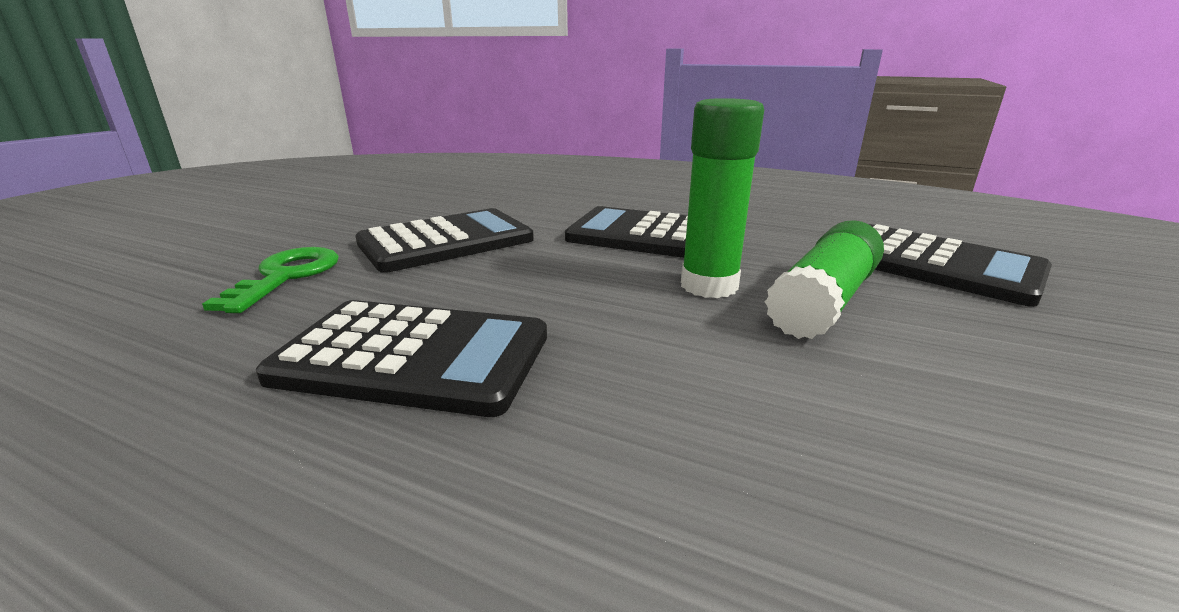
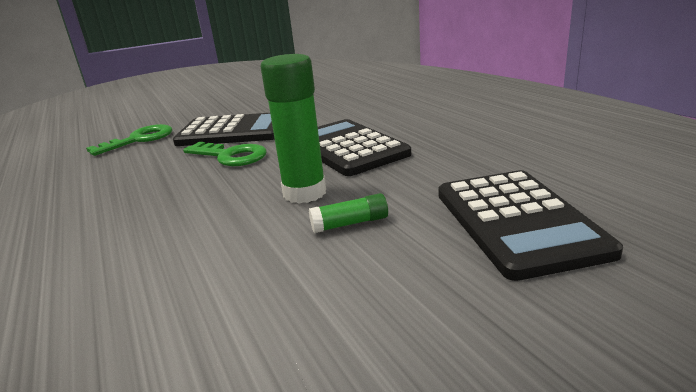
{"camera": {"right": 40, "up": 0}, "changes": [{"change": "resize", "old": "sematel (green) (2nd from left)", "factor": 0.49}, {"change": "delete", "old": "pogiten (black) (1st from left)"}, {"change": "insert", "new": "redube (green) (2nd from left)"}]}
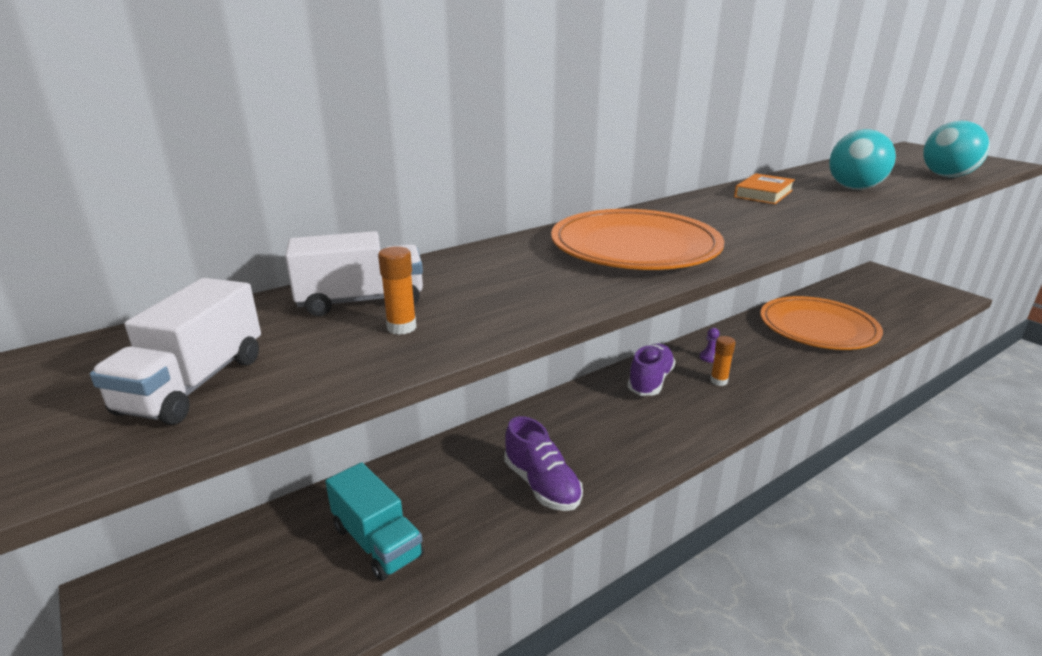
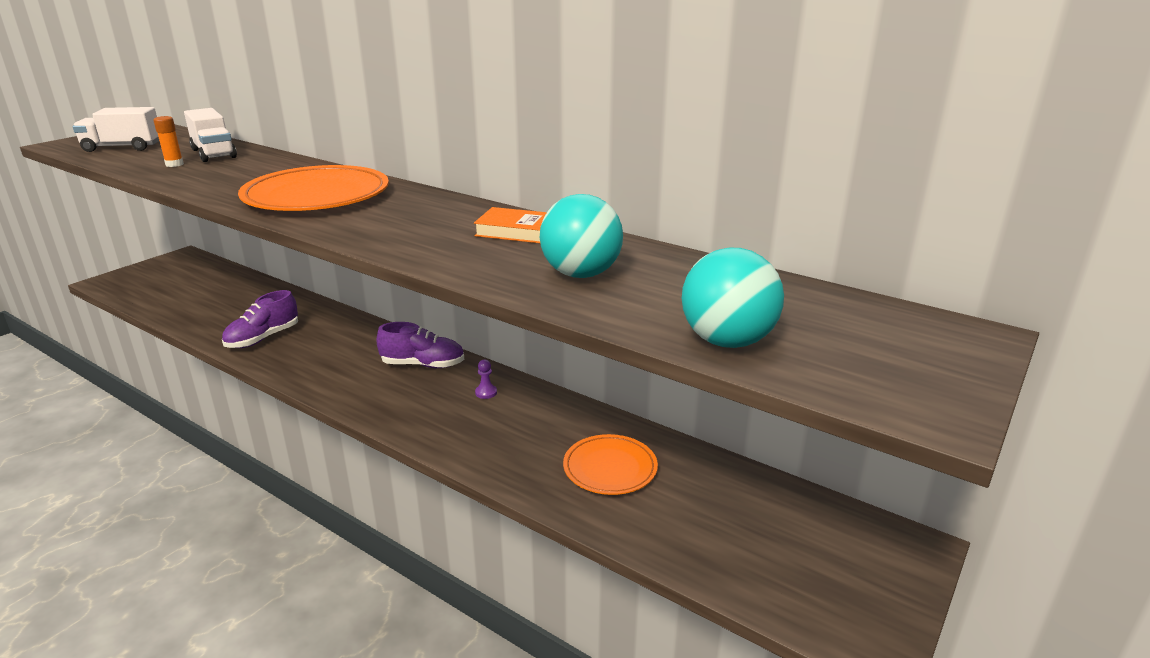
{"camera": {"right": 70, "up": 0}, "changes": [{"change": "resize", "old": "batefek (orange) (2nd from left)", "factor": 0.59}, {"change": "delete", "old": "sematel (orange) (2nd from left)"}, {"change": "delete", "old": "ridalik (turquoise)"}]}
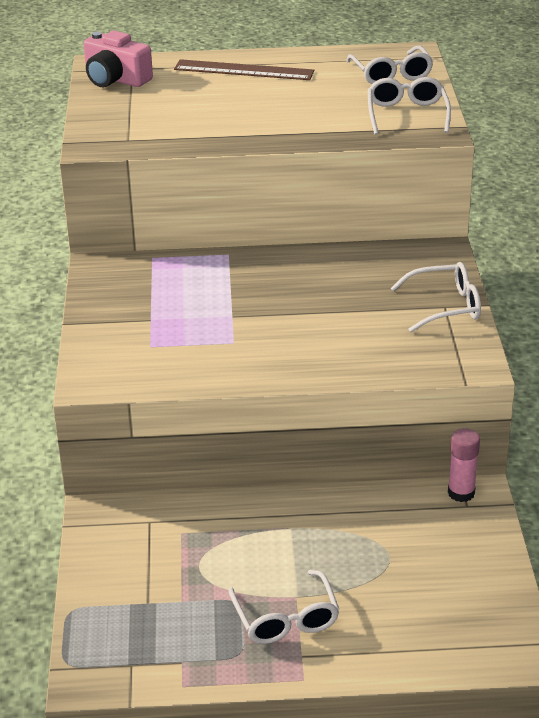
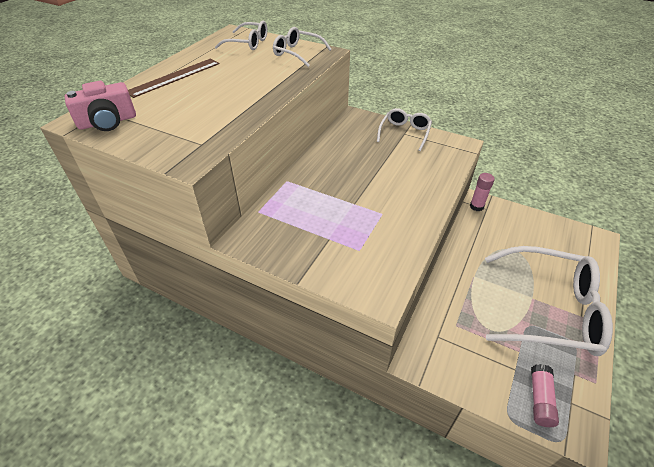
{"camera": {"right": -60, "up": 10}, "changes": [{"change": "resize", "old": "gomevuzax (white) (1st from left in the first image)", "factor": 1.99}, {"change": "insert", "new": "sematel (pink) (2nd from left)"}]}
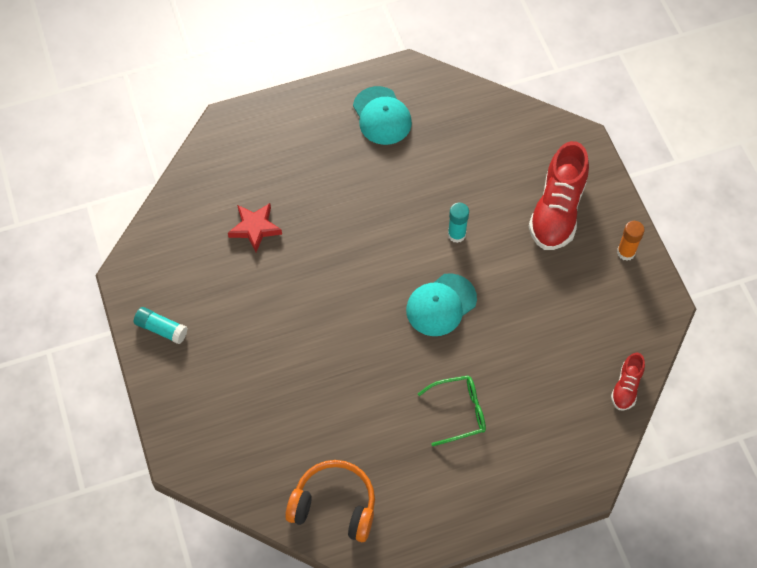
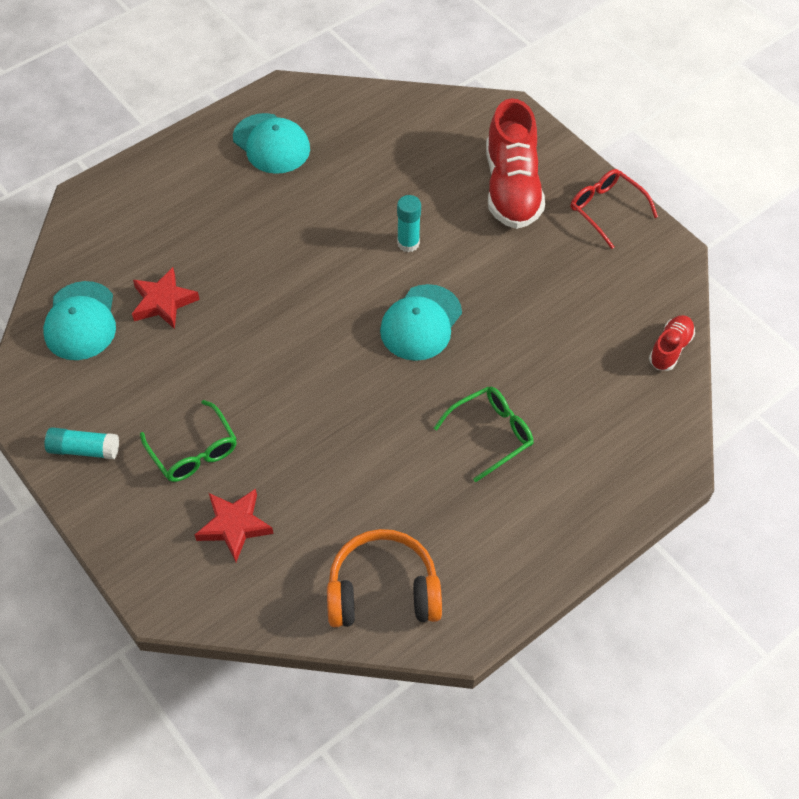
{"camera": {"right": -20, "up": -5}, "changes": [{"change": "replace", "old": "sematel (orange)", "new": "gomevuzax (red)"}, {"change": "rotate", "old": "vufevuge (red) (2nd from left)", "degrees": -150}, {"change": "insert", "new": "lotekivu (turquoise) (1st from left)"}, {"change": "insert", "new": "gomevuzax (green) (1st from left)"}, {"change": "insert", "new": "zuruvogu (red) (2nd from left)"}]}
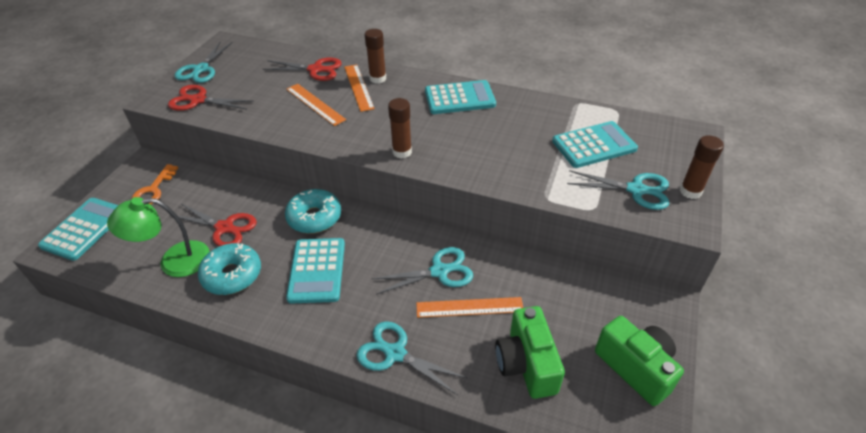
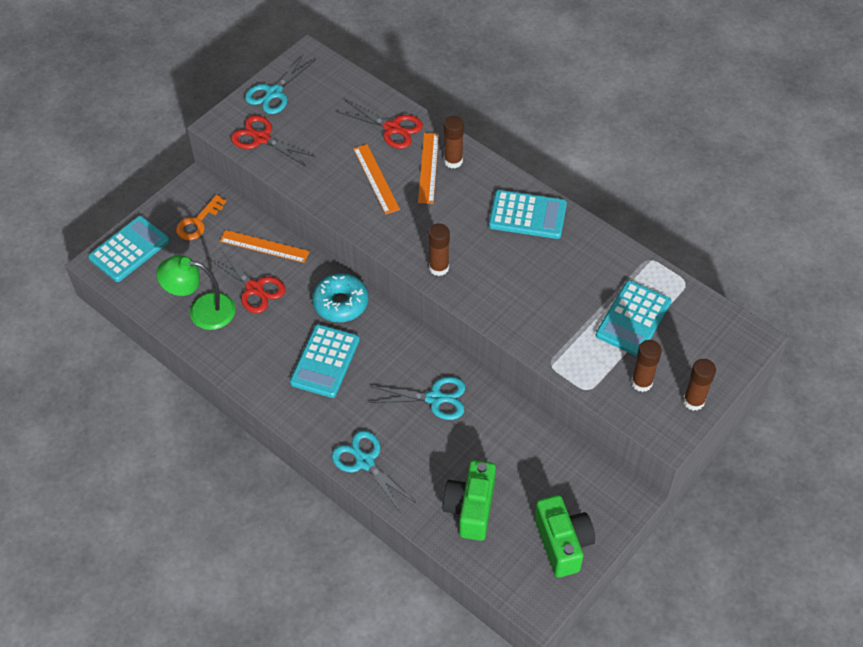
{"camera": {"right": 20, "up": 10}, "changes": [{"change": "rotate", "old": "pogiten (turquoise) (4th from left)", "degrees": 120}, {"change": "replace", "old": "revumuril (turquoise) (4th from left)", "new": "sematel (brown) (3rd from left)"}, {"change": "delete", "old": "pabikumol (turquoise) (1st from left)"}, {"change": "move", "old": "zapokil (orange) (3rd from left in the first image)", "new": "zapokil (orange) (1st from left)"}]}
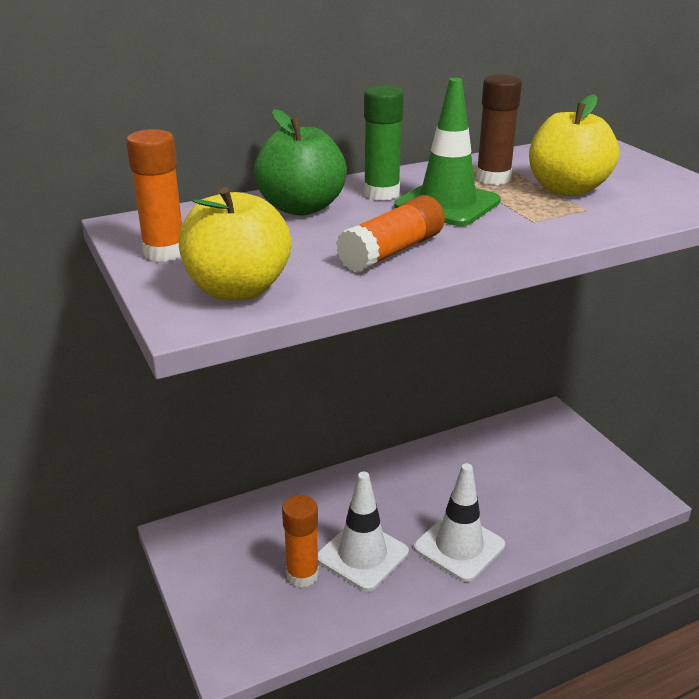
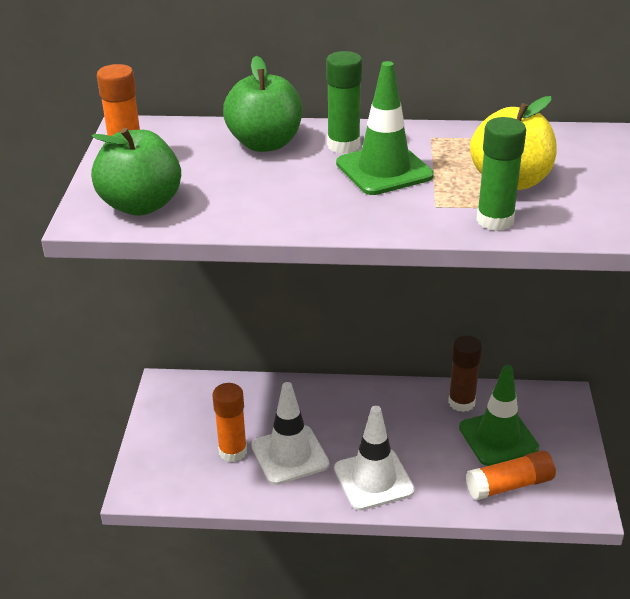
{"camera": {"right": 30, "up": 5}, "changes": [{"change": "move", "old": "sematel (brown)"}, {"change": "recolor", "old": "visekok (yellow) (1st from left)", "new": "visekok (green) (1st from left)"}, {"change": "move", "old": "sematel (orange) (3rd from left)"}, {"change": "insert", "new": "sematel (green) (2nd from left)"}, {"change": "insert", "new": "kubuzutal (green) (2nd from left)"}]}
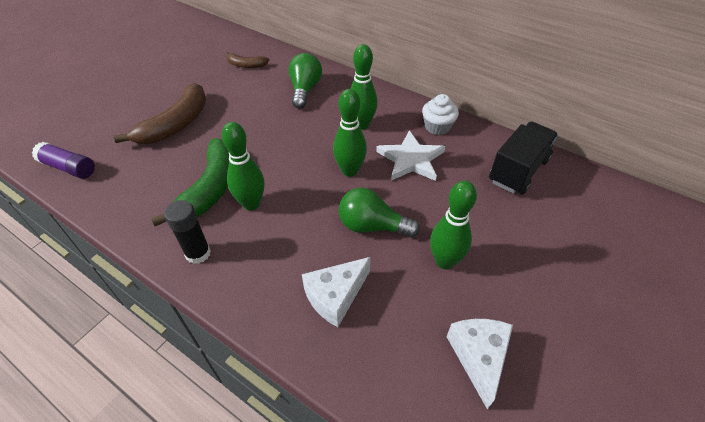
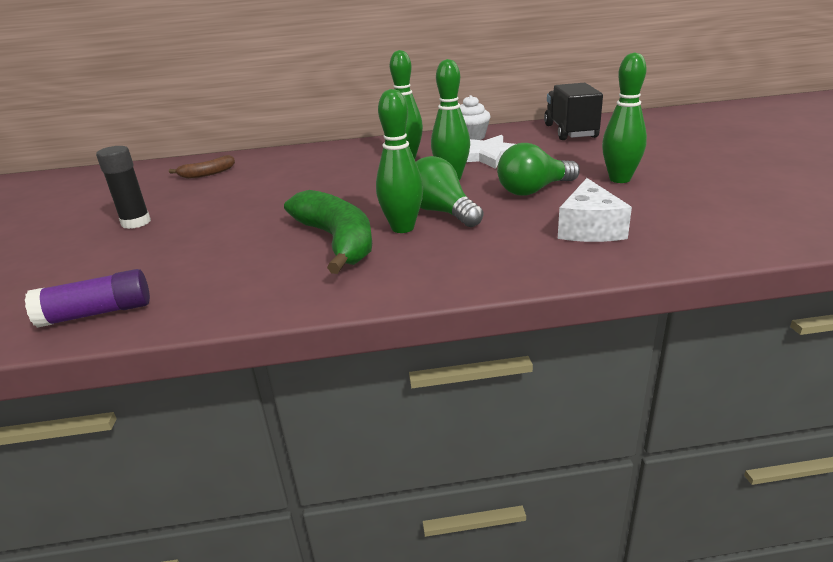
{"camera": {"right": -40, "up": -20}, "changes": [{"change": "move", "old": "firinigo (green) (1st from left)"}, {"change": "delete", "old": "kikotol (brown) (1st from left)"}, {"change": "move", "old": "sematel (black)"}, {"change": "delete", "old": "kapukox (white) (2nd from left)"}]}
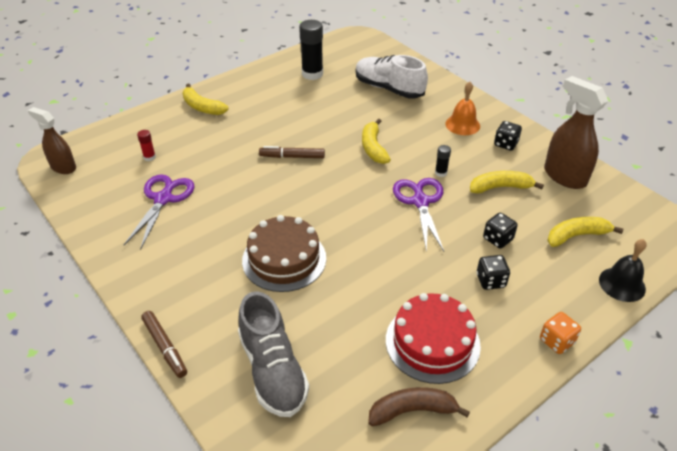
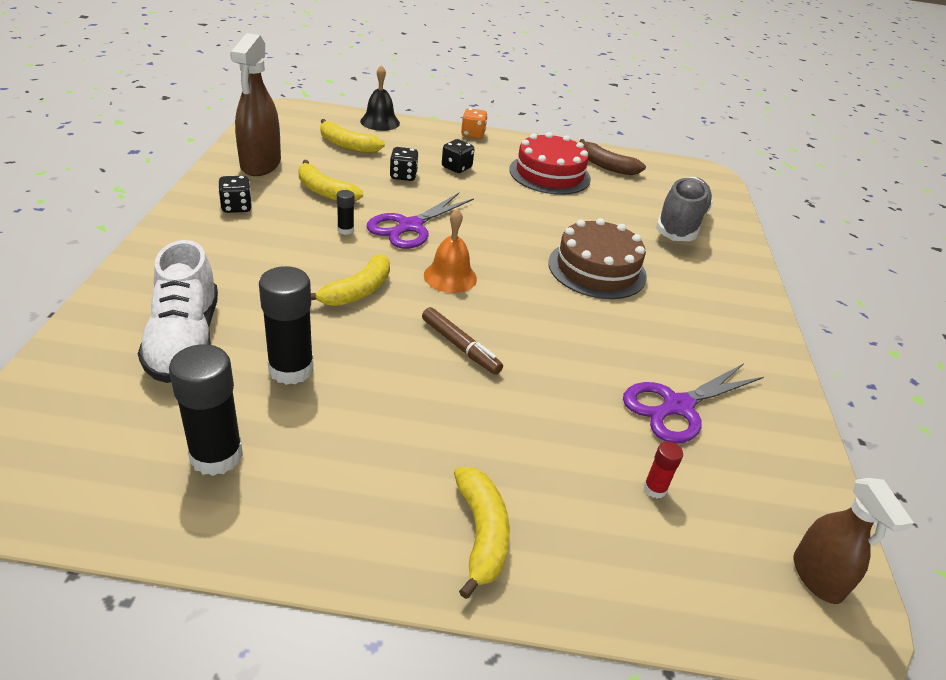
{"camera": {"right": -140, "up": -5}, "changes": [{"change": "move", "old": "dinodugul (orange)"}, {"change": "delete", "old": "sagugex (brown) (1st from left)"}, {"change": "insert", "new": "sematel (black) (2nd from left)"}]}
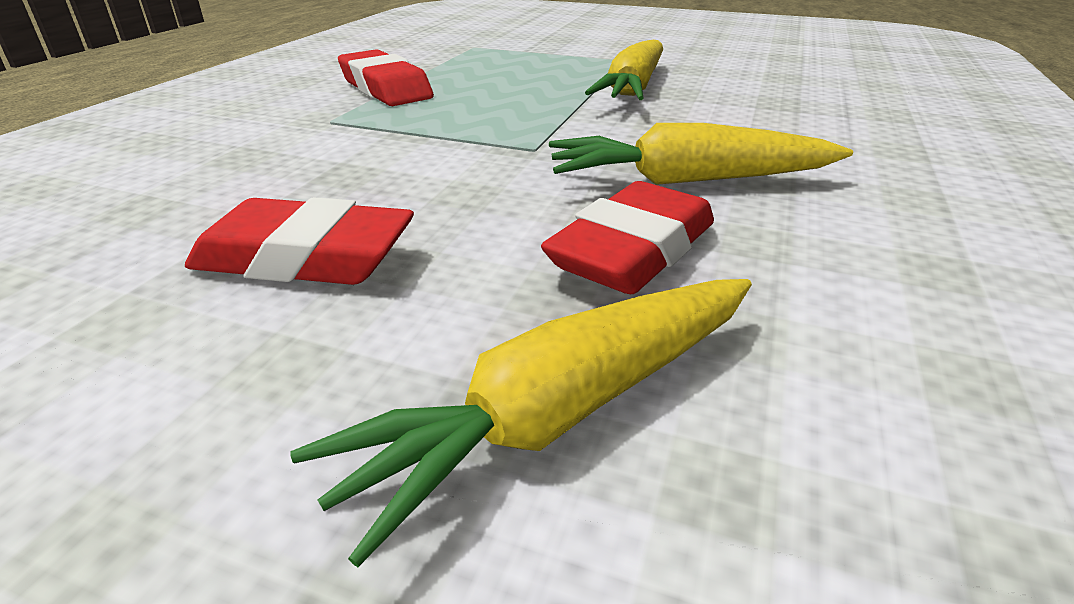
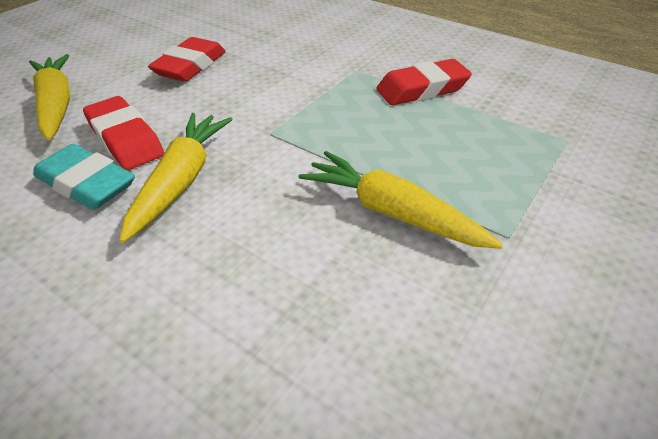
{"camera": {"right": 105, "up": 10}, "changes": [{"change": "insert", "new": "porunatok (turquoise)"}]}
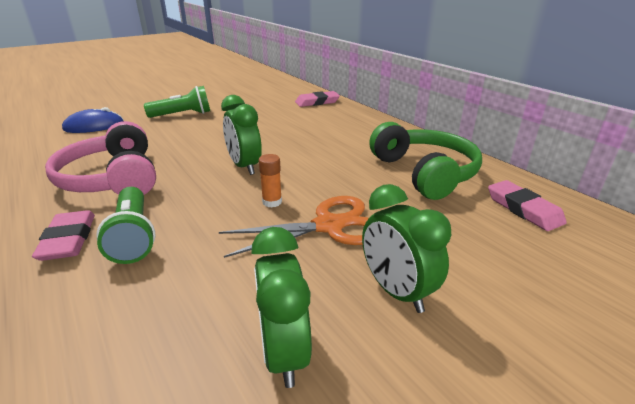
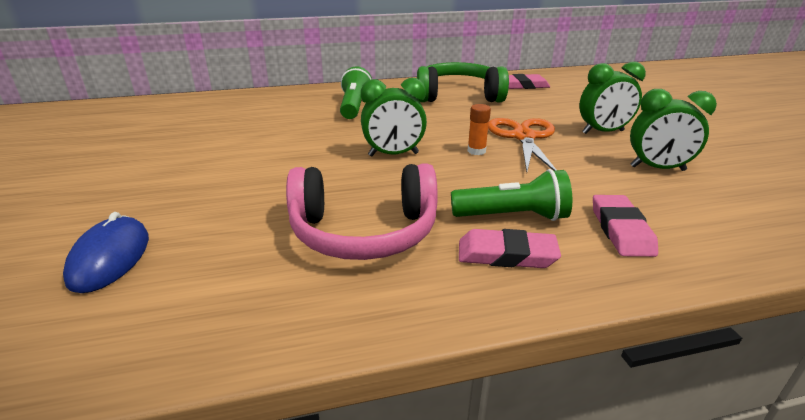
{"camera": {"right": -70, "up": 0}, "changes": [{"change": "move", "old": "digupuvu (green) (2nd from left in the first image)", "new": "digupuvu (green) (1st from left)"}, {"change": "move", "old": "porunatok (pink) (2nd from left in the first image)", "new": "porunatok (pink) (3rd from left)"}]}
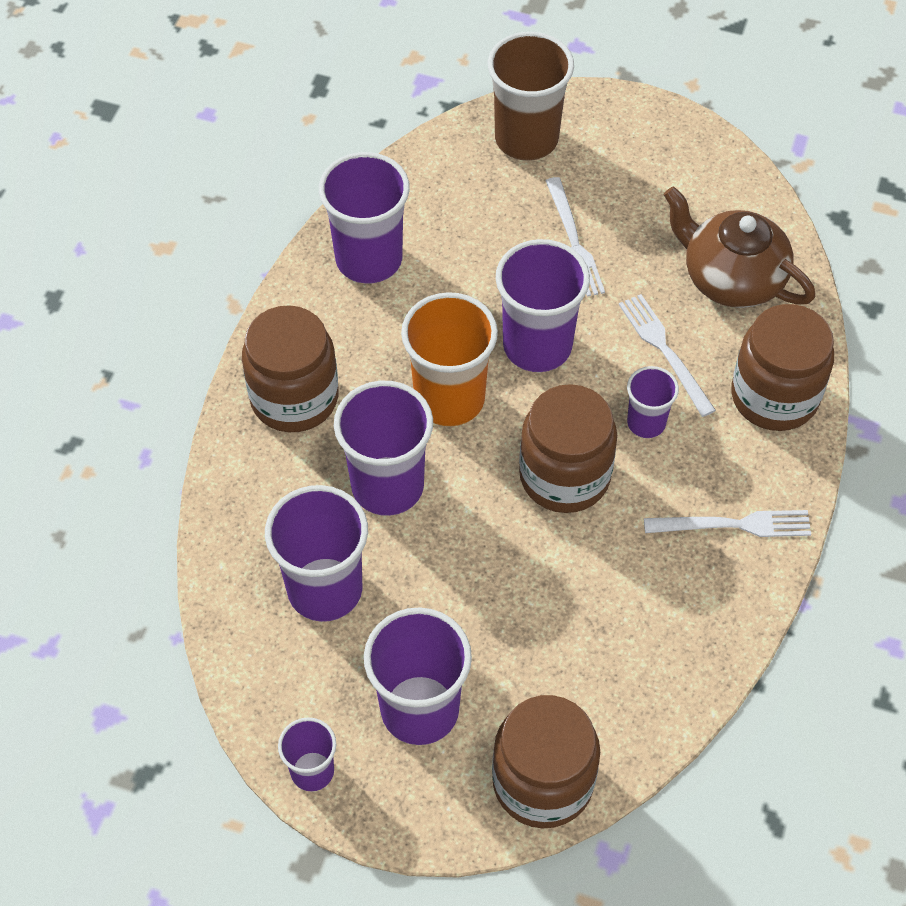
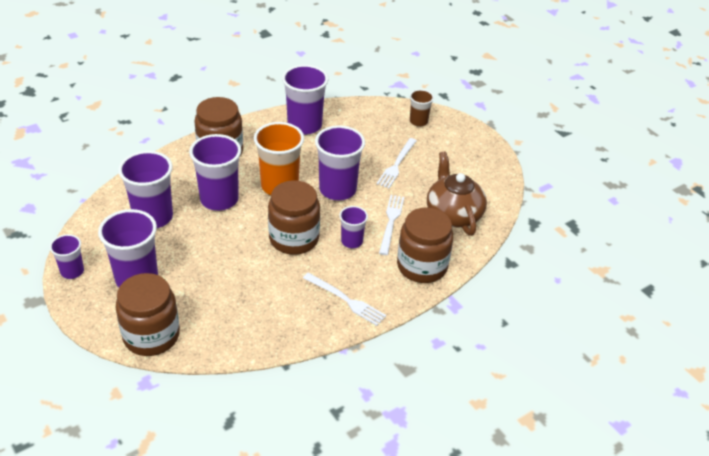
{"camera": {"right": 35, "up": -15}, "changes": [{"change": "resize", "old": "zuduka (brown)", "factor": 0.55}]}
